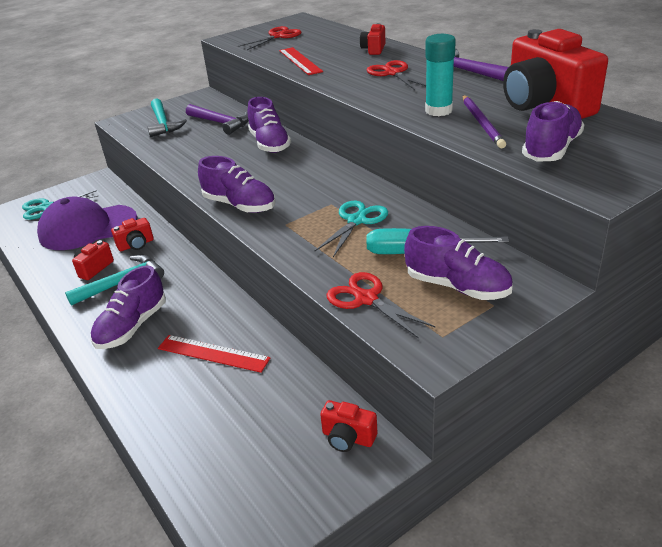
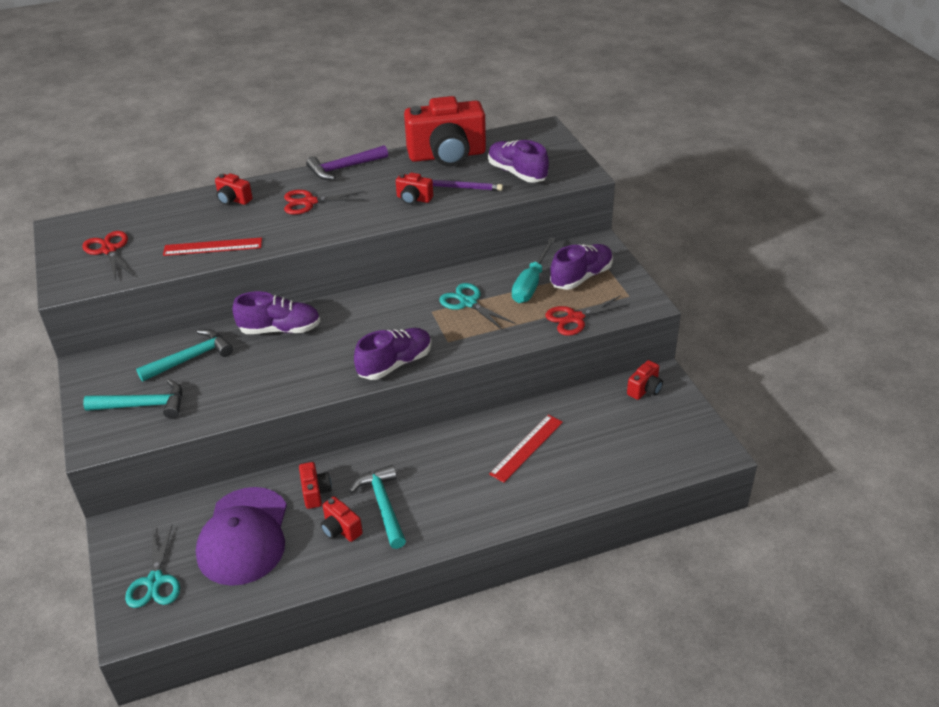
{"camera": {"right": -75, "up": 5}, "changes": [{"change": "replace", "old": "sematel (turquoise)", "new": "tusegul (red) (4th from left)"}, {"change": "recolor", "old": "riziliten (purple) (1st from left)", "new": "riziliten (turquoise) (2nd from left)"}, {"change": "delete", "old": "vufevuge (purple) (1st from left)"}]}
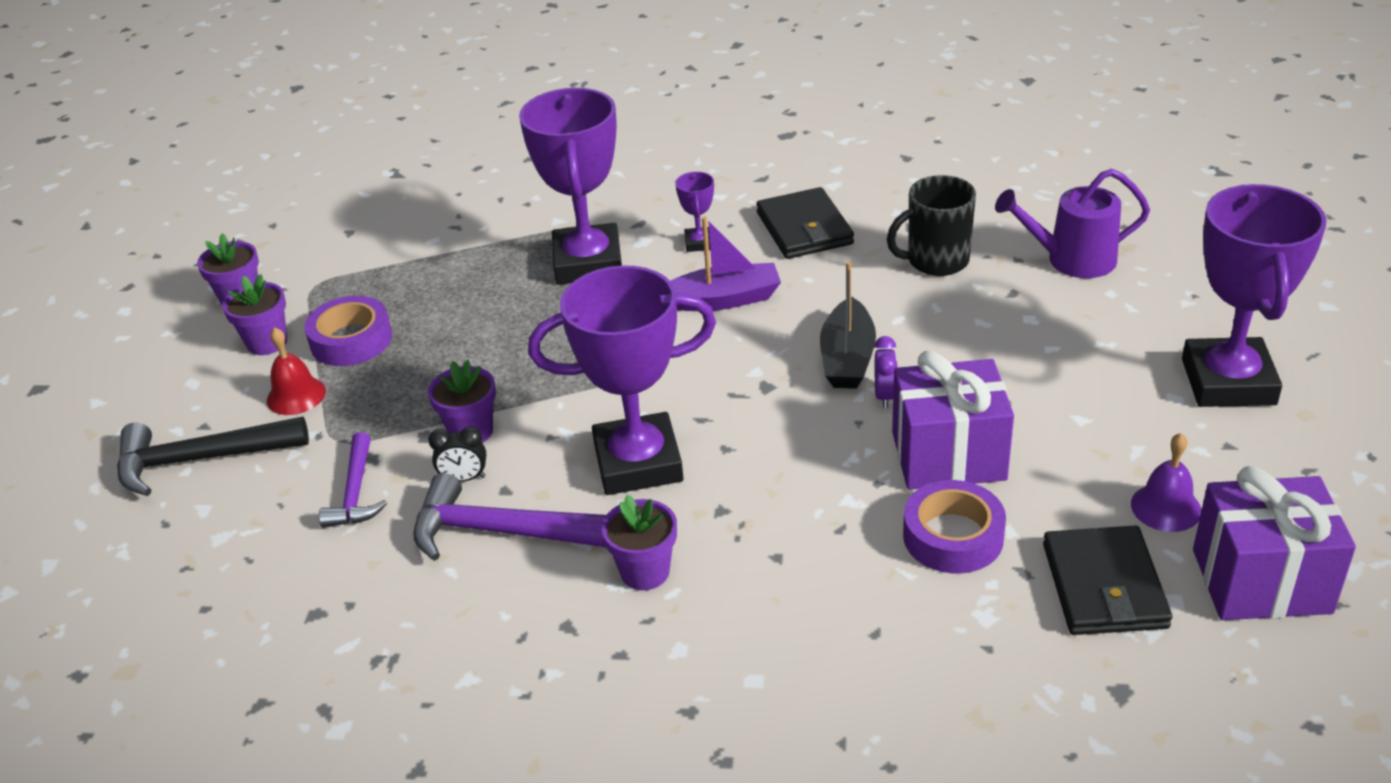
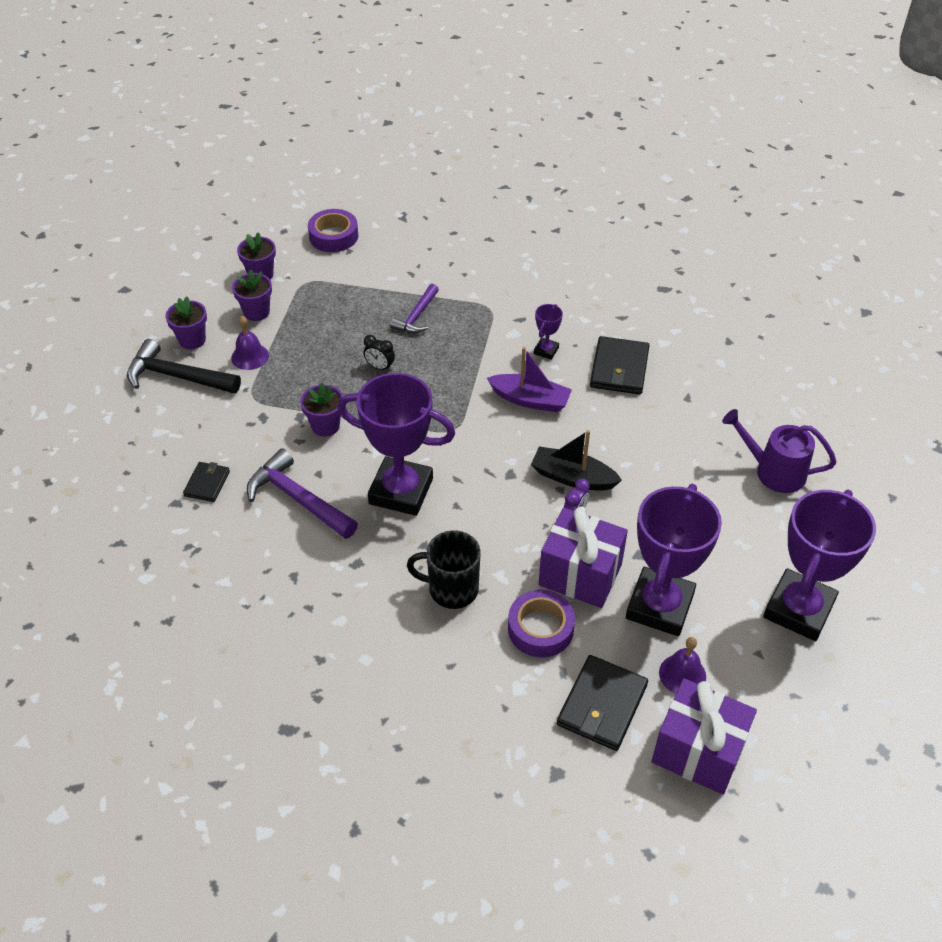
{"camera": {"right": 25, "up": 10}, "changes": [{"change": "move", "old": "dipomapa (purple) (1st from left in the first image)", "new": "dipomapa (purple) (3rd from left)"}, {"change": "move", "old": "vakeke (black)"}, {"change": "rotate", "old": "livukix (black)", "degrees": 75}, {"change": "move", "old": "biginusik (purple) (1st from left)"}, {"change": "recolor", "old": "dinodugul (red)", "new": "dinodugul (purple) (1st from left)"}, {"change": "move", "old": "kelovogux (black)"}, {"change": "move", "old": "riziliten (purple) (1st from left in the first image)", "new": "riziliten (purple) (2nd from left)"}, {"change": "move", "old": "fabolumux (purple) (4th from left in the first image)", "new": "fabolumux (purple) (1st from left)"}, {"change": "insert", "new": "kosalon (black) (1st from left)"}]}
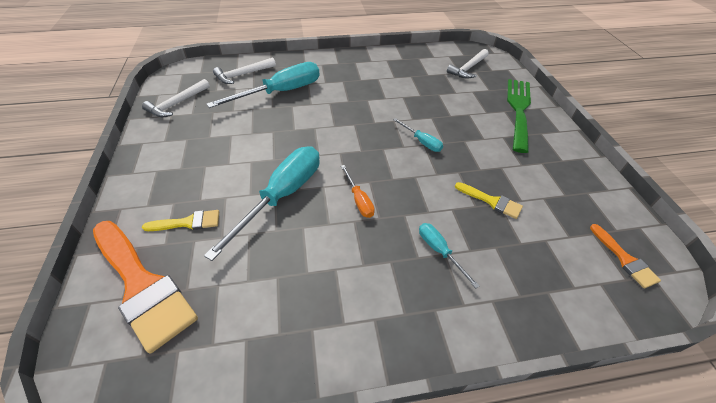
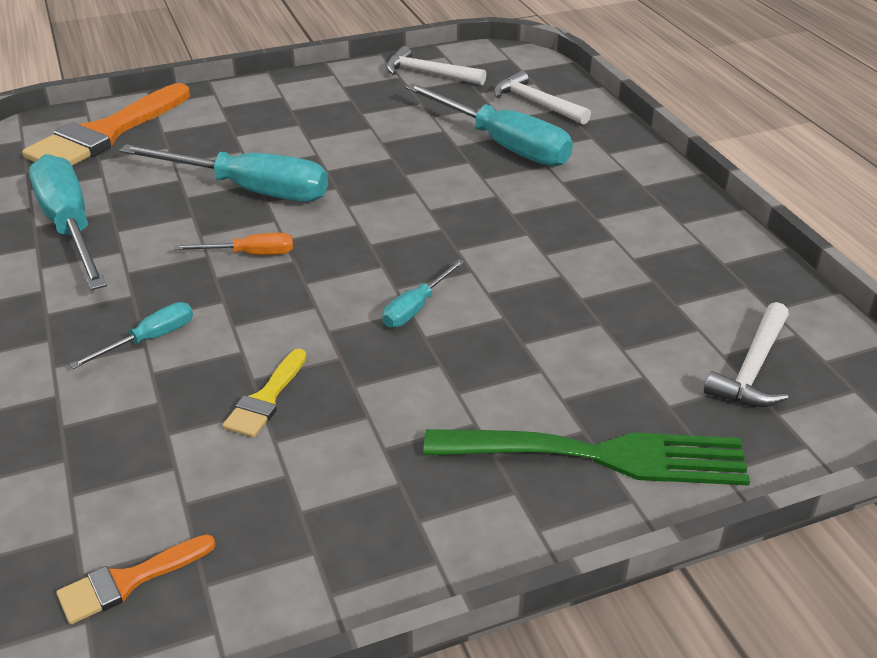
{"camera": {"right": 80, "up": -10}, "changes": [{"change": "rotate", "old": "riziliten (white) (3rd from left)", "degrees": -90}, {"change": "rotate", "old": "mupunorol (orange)", "degrees": -150}, {"change": "delete", "old": "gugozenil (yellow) (1st from left)"}, {"change": "insert", "new": "mupunorol (turquoise) (1st from left)"}]}
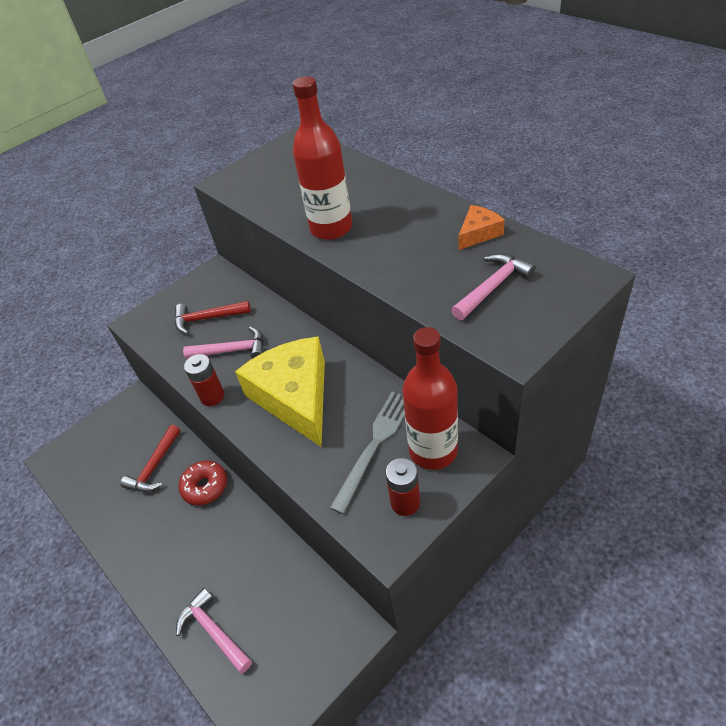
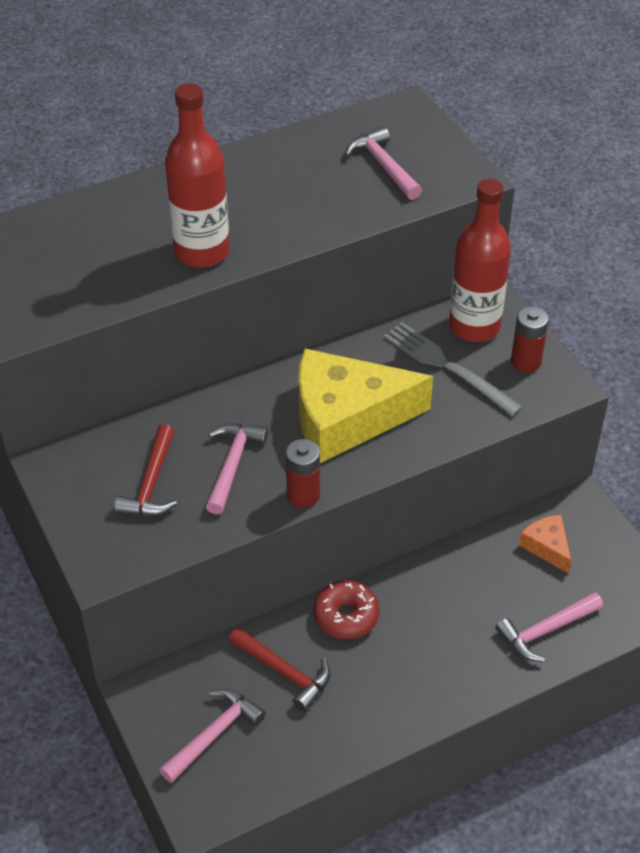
{"camera": {"right": -80, "up": 0}, "changes": [{"change": "move", "old": "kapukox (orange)"}, {"change": "insert", "new": "riziliten (pink) (1st from left)"}]}
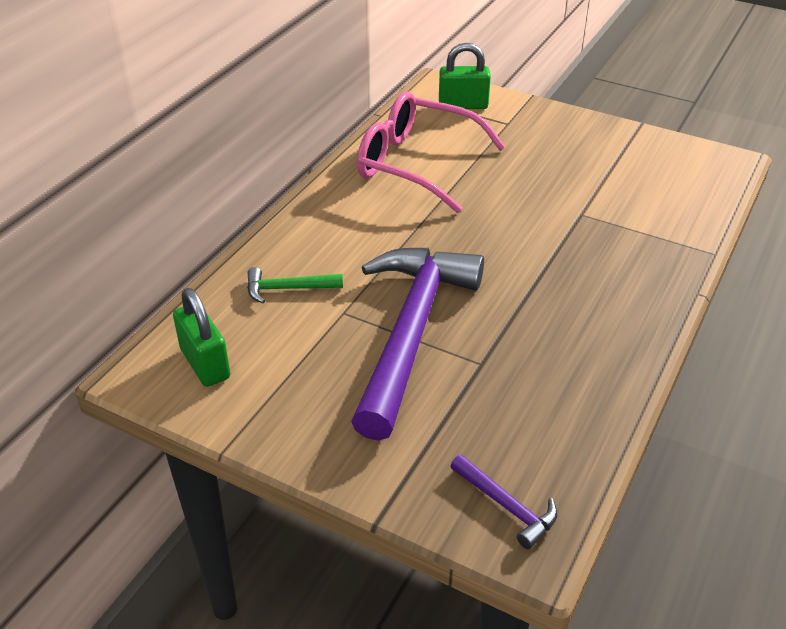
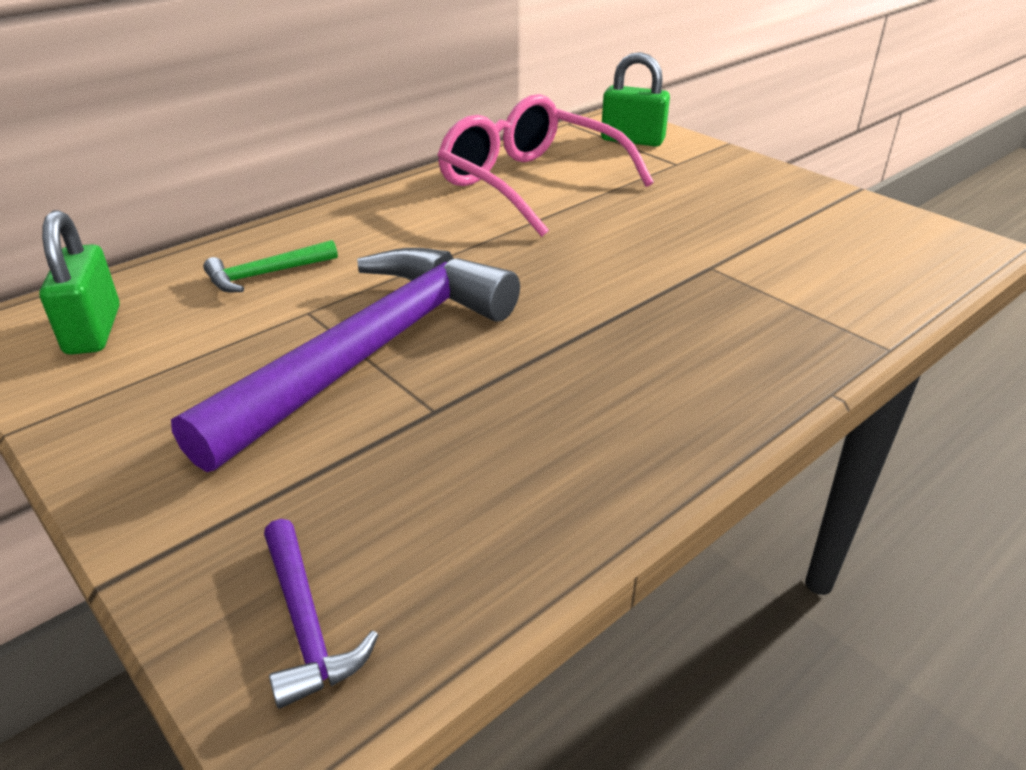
{"camera": {"right": 20, "up": -5}, "changes": [{"change": "rotate", "old": "riziliten (green)", "degrees": -45}]}
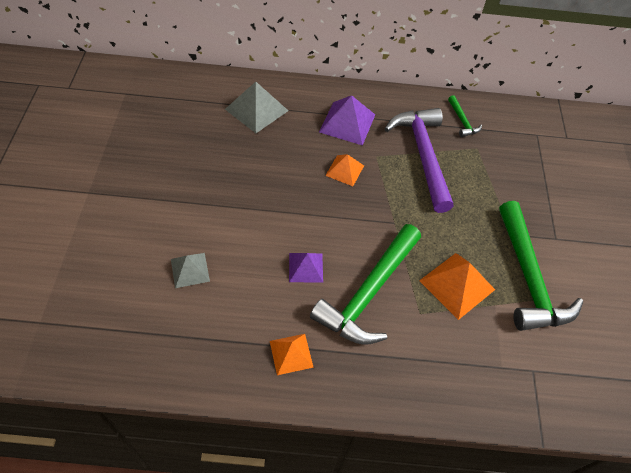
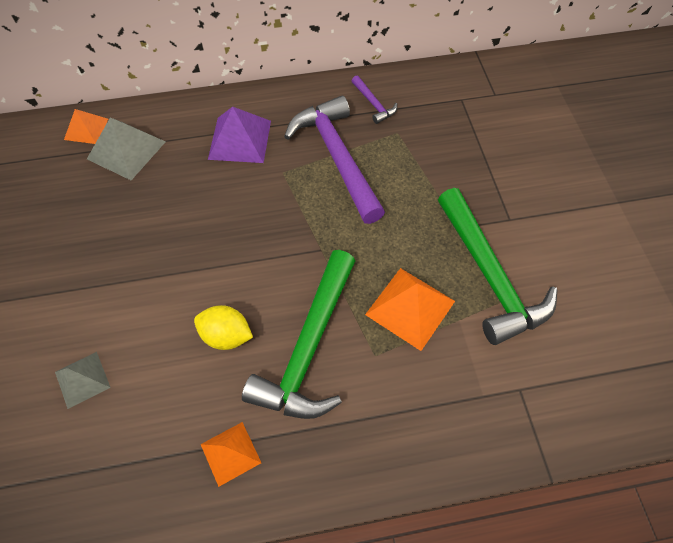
{"camera": {"right": -10, "up": 5}, "changes": [{"change": "recolor", "old": "riziliten (green) (2nd from left)", "new": "riziliten (purple) (2nd from left)"}, {"change": "move", "old": "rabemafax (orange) (2nd from left in the first image)", "new": "rabemafax (orange) (1st from left)"}, {"change": "replace", "old": "rabemafax (purple) (1st from left)", "new": "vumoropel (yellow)"}]}
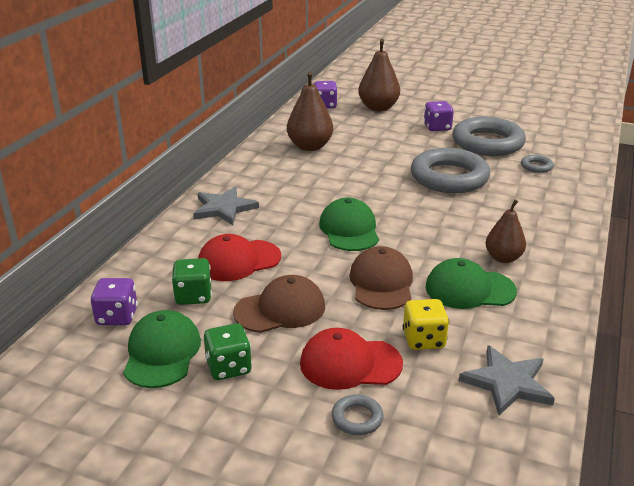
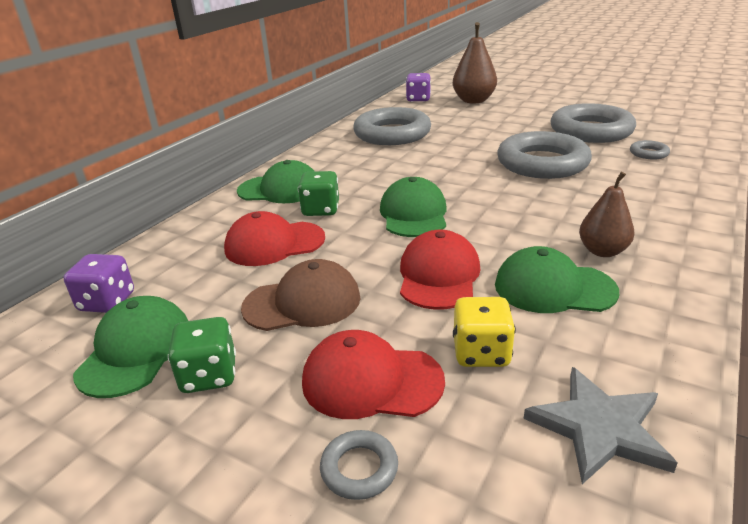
{"camera": {"right": 10, "up": 0}, "changes": [{"change": "replace", "old": "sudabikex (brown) (1st from left)", "new": "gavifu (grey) (2nd from left)"}, {"change": "delete", "old": "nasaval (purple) (3rd from left)"}, {"change": "replace", "old": "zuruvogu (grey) (1st from left)", "new": "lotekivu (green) (2nd from left)"}, {"change": "recolor", "old": "lotekivu (brown) (2nd from left)", "new": "lotekivu (red) (3rd from left)"}, {"change": "move", "old": "nasaval (green) (1st from left in the first image)", "new": "nasaval (green) (2nd from left)"}]}
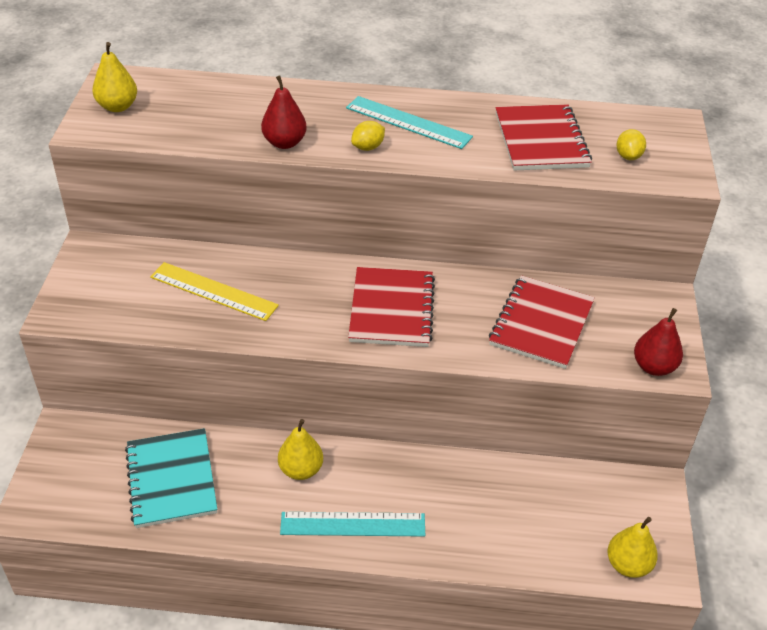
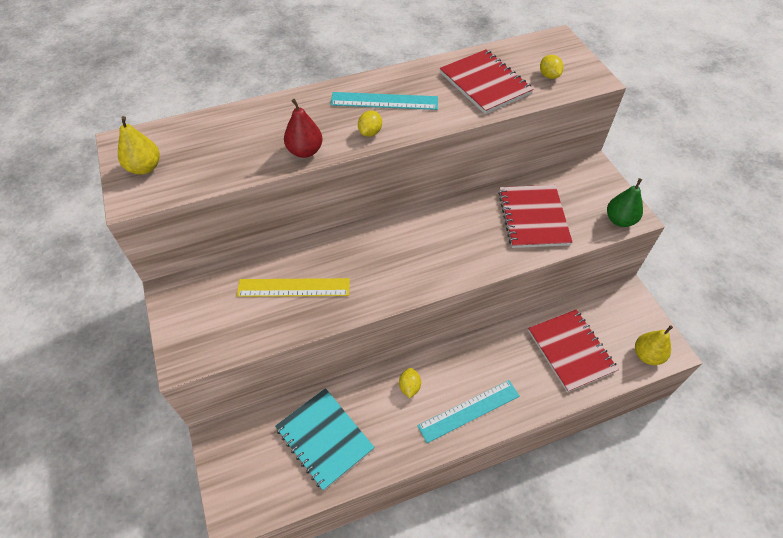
{"camera": {"right": -25, "up": 10}, "changes": [{"change": "move", "old": "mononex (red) (1st from left in the first image)", "new": "mononex (red) (3rd from left)"}, {"change": "recolor", "old": "sudabikex (red) (2nd from left)", "new": "sudabikex (green)"}, {"change": "replace", "old": "sudabikex (yellow) (2nd from left)", "new": "vumoropel (yellow) (2nd from left)"}]}
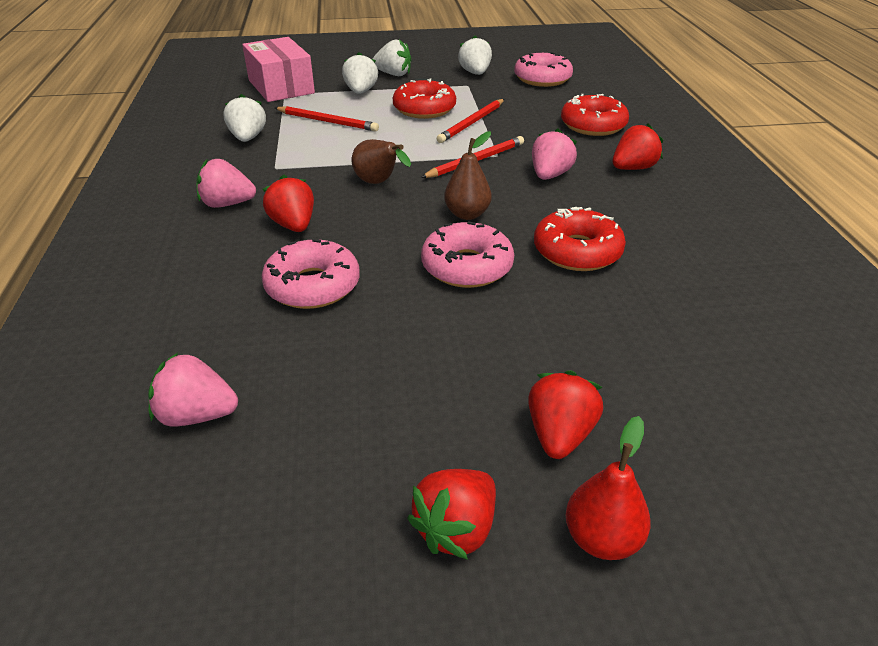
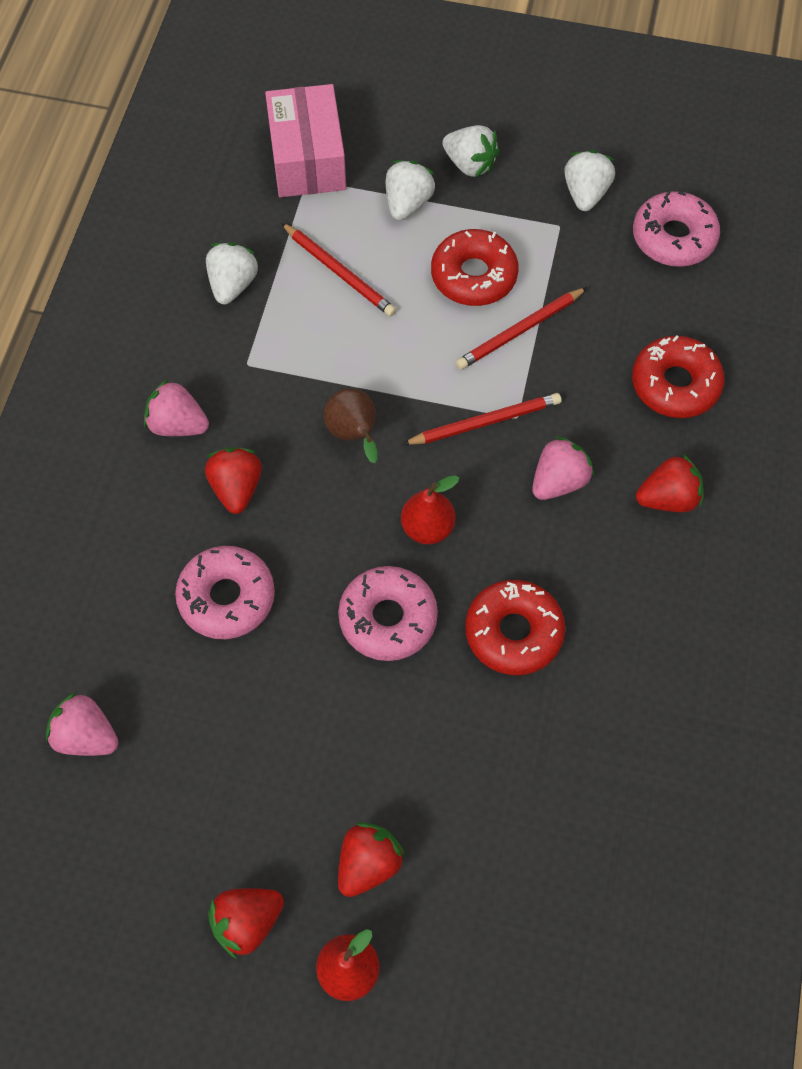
{"camera": {"right": 20, "up": 25}, "changes": [{"change": "recolor", "old": "sudabikex (brown) (2nd from left)", "new": "sudabikex (red) (2nd from left)"}]}
